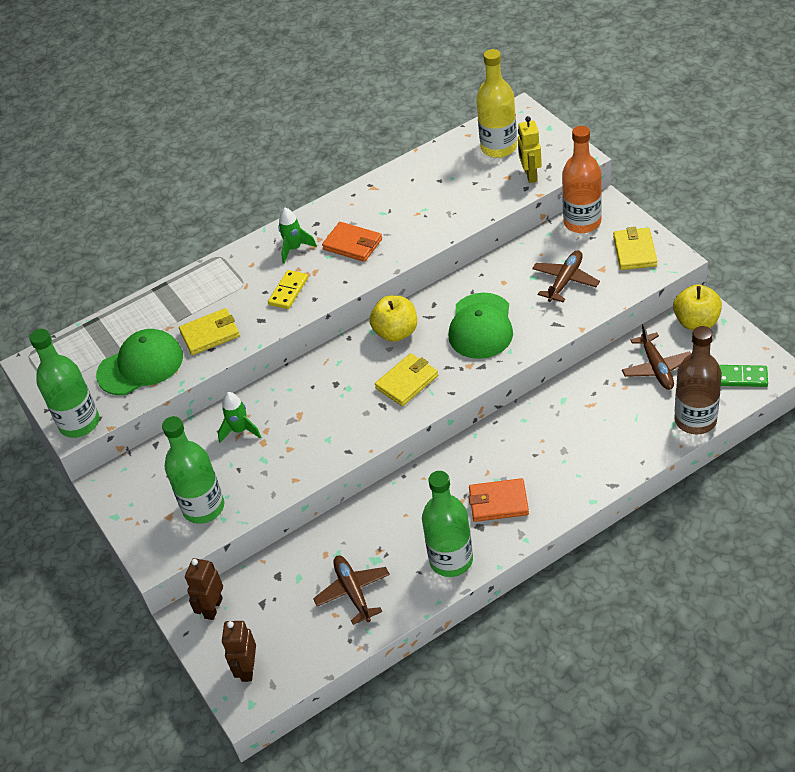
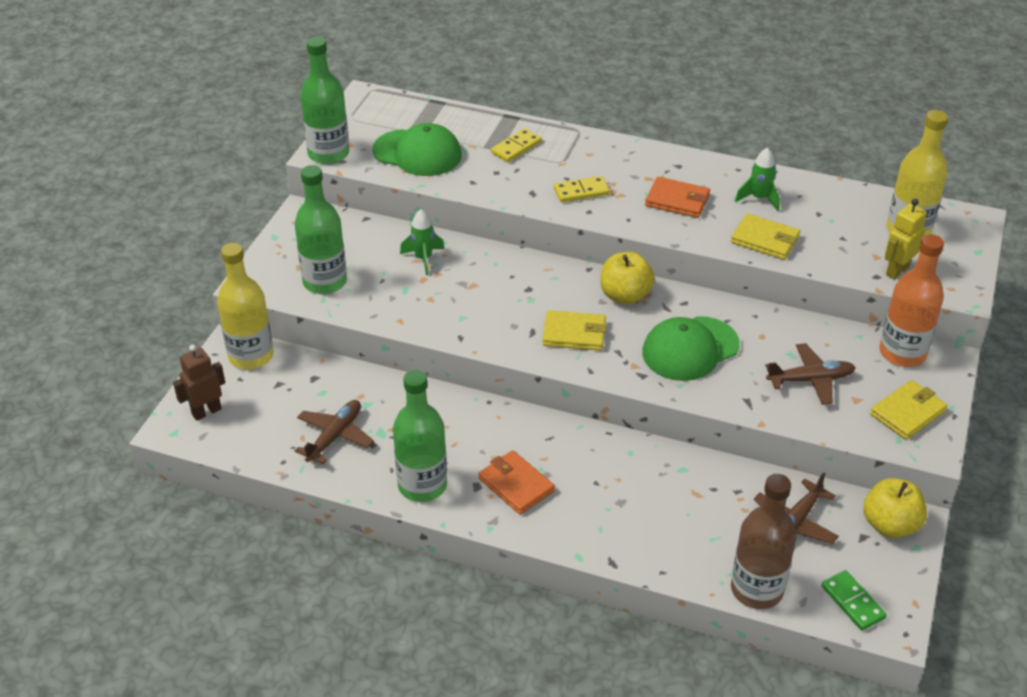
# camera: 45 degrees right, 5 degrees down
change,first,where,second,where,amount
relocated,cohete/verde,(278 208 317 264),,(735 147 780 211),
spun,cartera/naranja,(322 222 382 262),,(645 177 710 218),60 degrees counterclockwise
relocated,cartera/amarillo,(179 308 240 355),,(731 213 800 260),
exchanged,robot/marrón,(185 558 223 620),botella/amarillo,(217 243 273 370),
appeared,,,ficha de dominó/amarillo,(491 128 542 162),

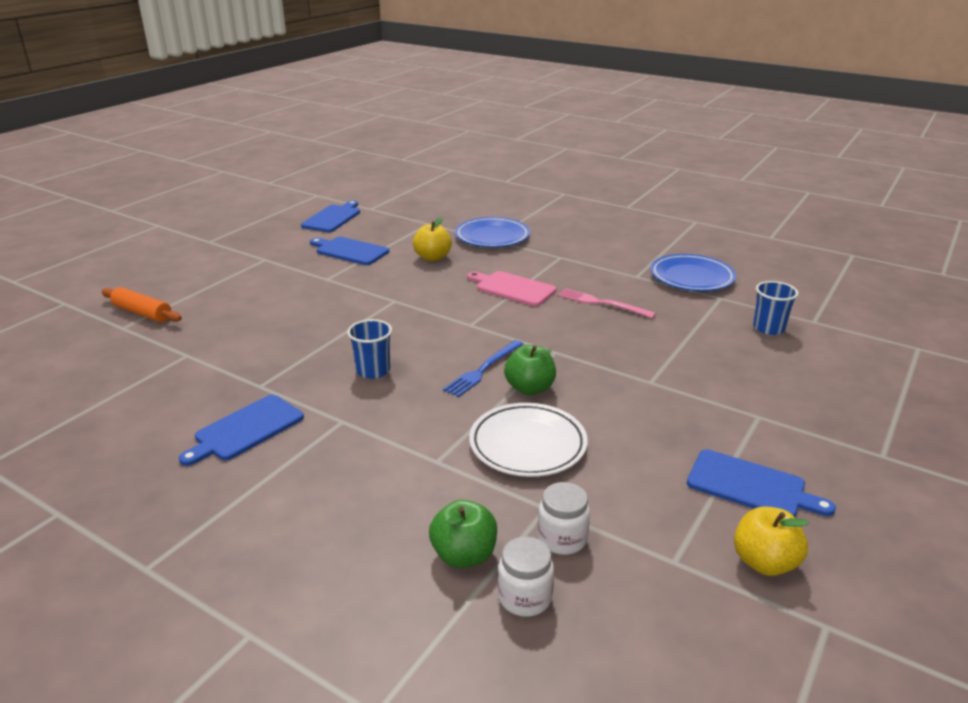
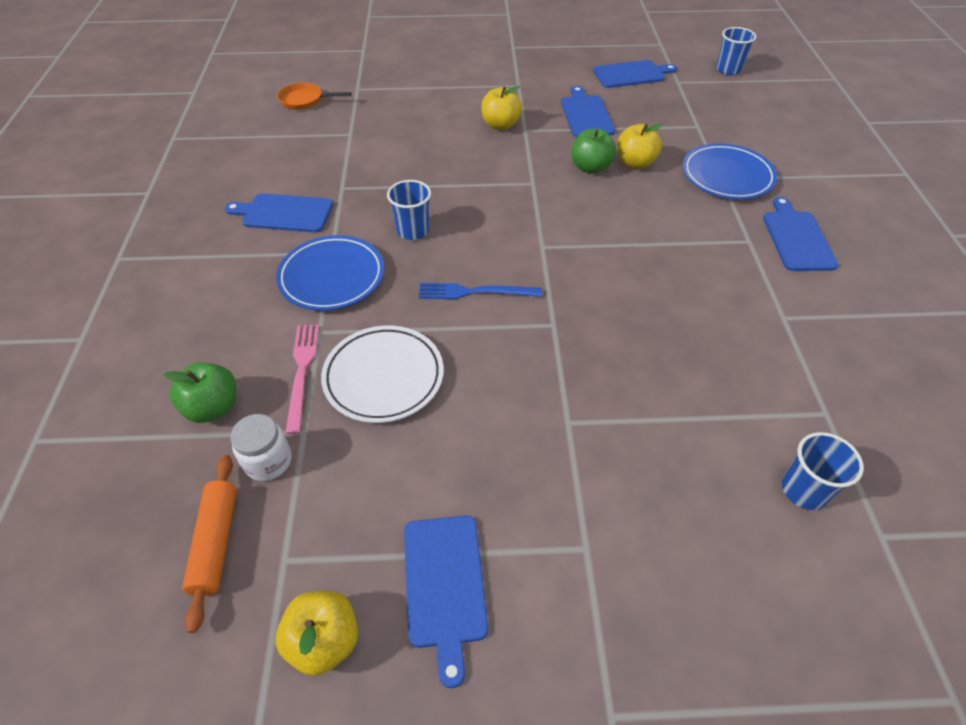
# camera: 55 degrees right, 20 degrees up
change,first,where,second,where,amount
relocated,plato/azul,(650 254 736 291),,(276 235 384 311),
missing,tabla de cortar/rosa,(467 271 556 306),,,
relocated,rodillo/naranja,(102 287 182 322),,(182 455 237 633),
relocated,tenedor/rosa,(558 288 656 318),,(285 324 319 434),
relocated,manzana/verde,(504 345 556 395),,(571 128 616 174),
missing,tarro/blanco,(498 537 554 617),,,
appeared,,,vaso/azul,(716 27 756 75),
appeared,,,sartén/naranja,(277 82 351 110),
appeared,,,manzana/amarillo,(481 86 522 130),
appeared,,,tabla de cortar/azul,(763 197 839 271),

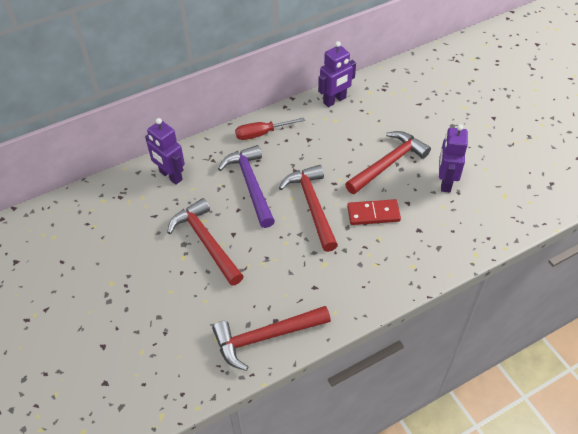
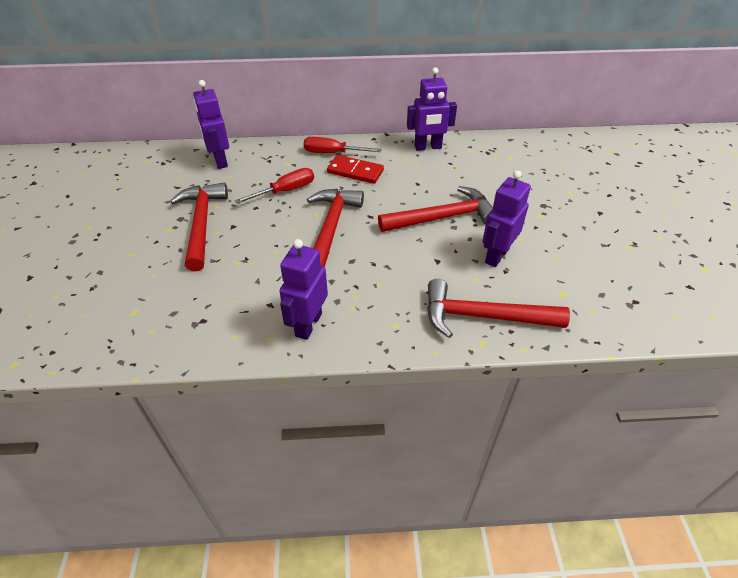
# camera: 25 degrees right, 5 degrees down
change,first,where,second,where,amount
exchanged,martillo/morado,(218 145 275 228),destornillador/rojo,(235 168 314 204),
relocated,ficha de dominó/rojo,(347 199 401 225),,(327 155 384 184),
relocated,martillo/rojo,(212 306 331 371),,(427 279 570 338),
appeared,,,robot/morado,(279 239 328 340),

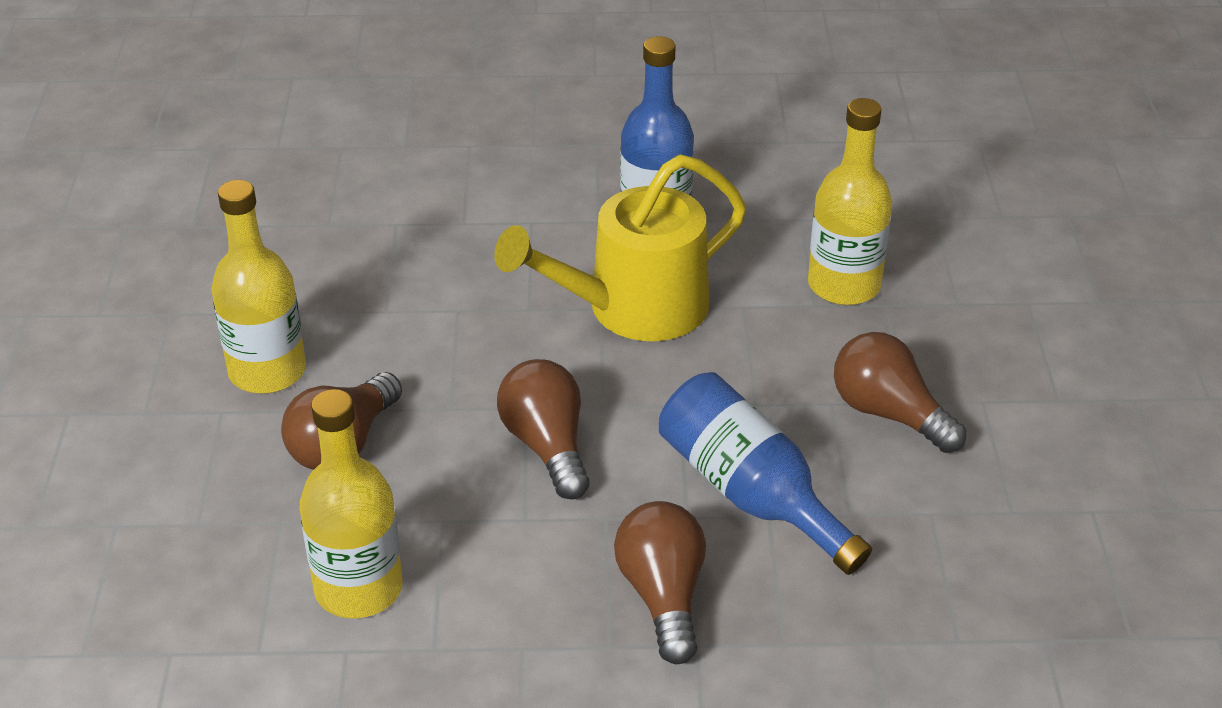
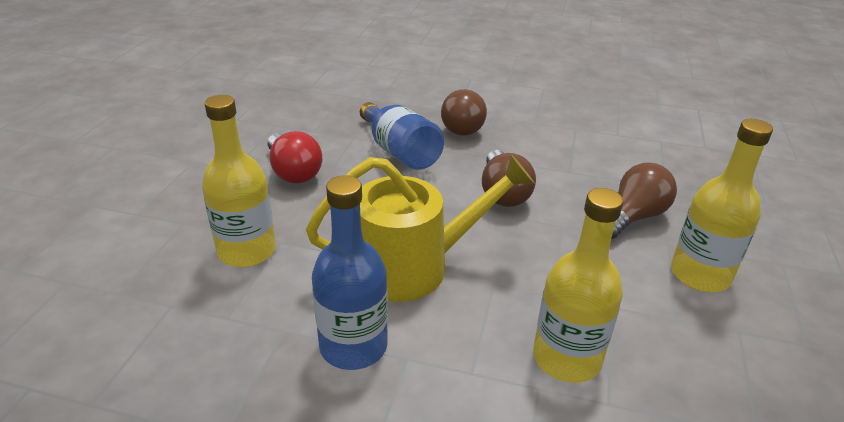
# camera: 165 degrees left, 5 degrees down
change,first,where,second,where,amount
colour,bombilla/marrón,(834 332 966 453),bombilla/rojo,(268 131 322 183),
relocated,botella/amarillo,(300 389 403 619),,(533 188 623 383),

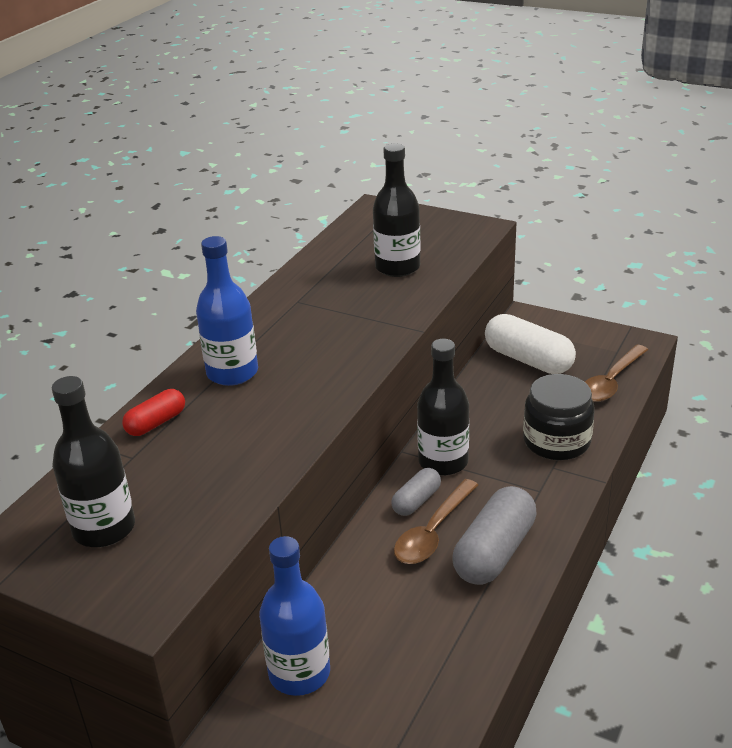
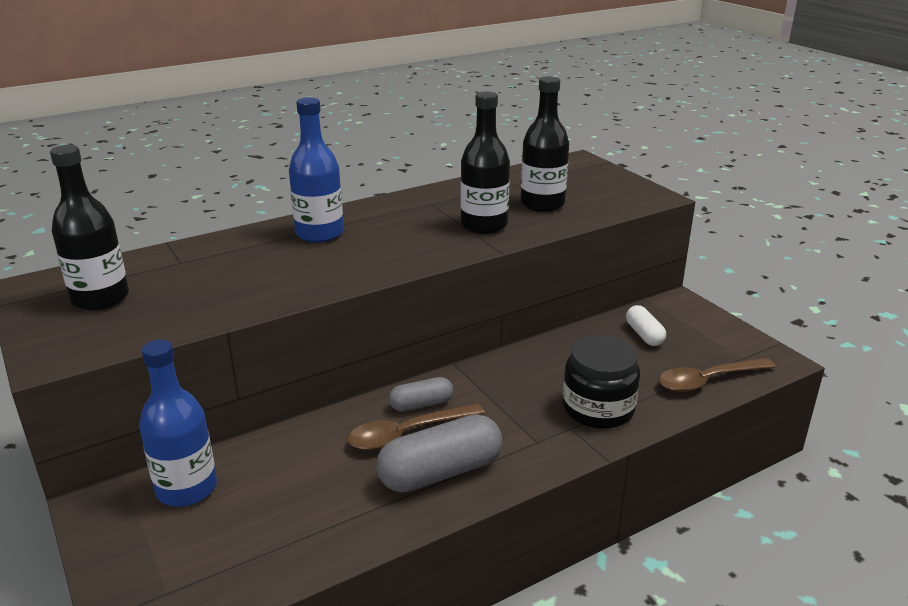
# camera: 30 degrees right, 5 degrees down
change,first,where,second,where,amount
size,cápsula/blanco,(485 314 576 374),,(626 305 666 346),x0.56
relocated,botella/negro,(417 339 469 476),,(461 91 510 234),
missing,cápsula/rojo,(122 389 185 436),,,

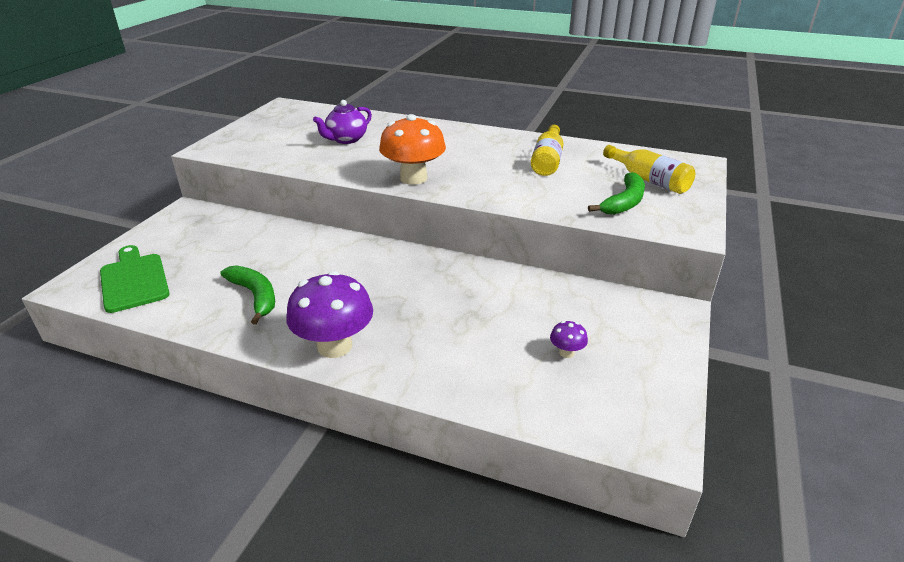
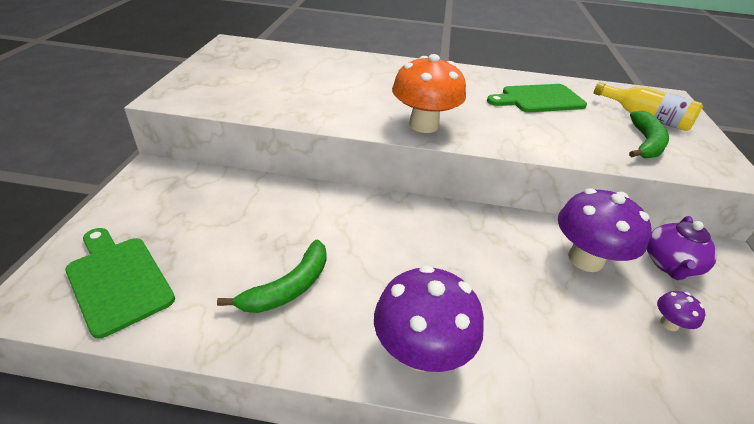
# camera: 15 degrees left, 5 degrees up
change,first,where,second,where,amount
relocated,tetera/morado,(313 100 372 144),,(647 216 717 280),
exchanged,botella/amarillo,(531 125 563 176),tabla de cortar/verde,(487 84 587 112),
spun,plátano/verde,(220 265 275 325),,(217 240 326 313),90 degrees clockwise
appeared,,,seta/morado,(558 188 652 272),

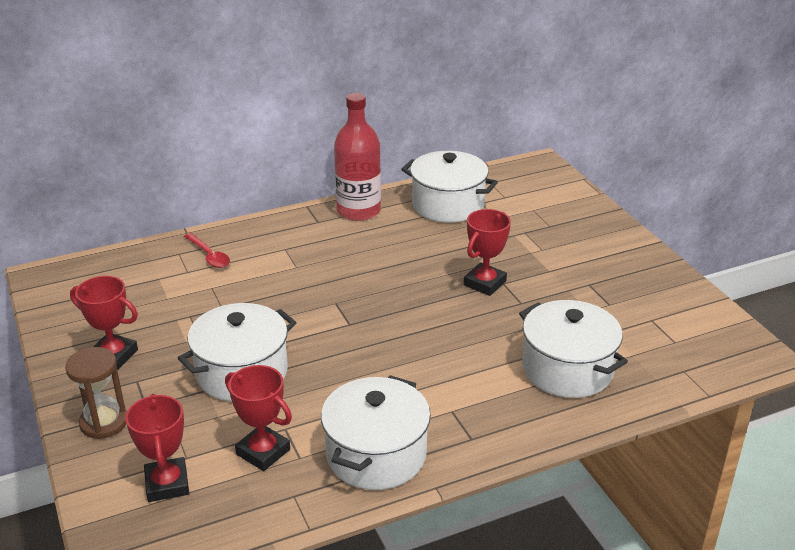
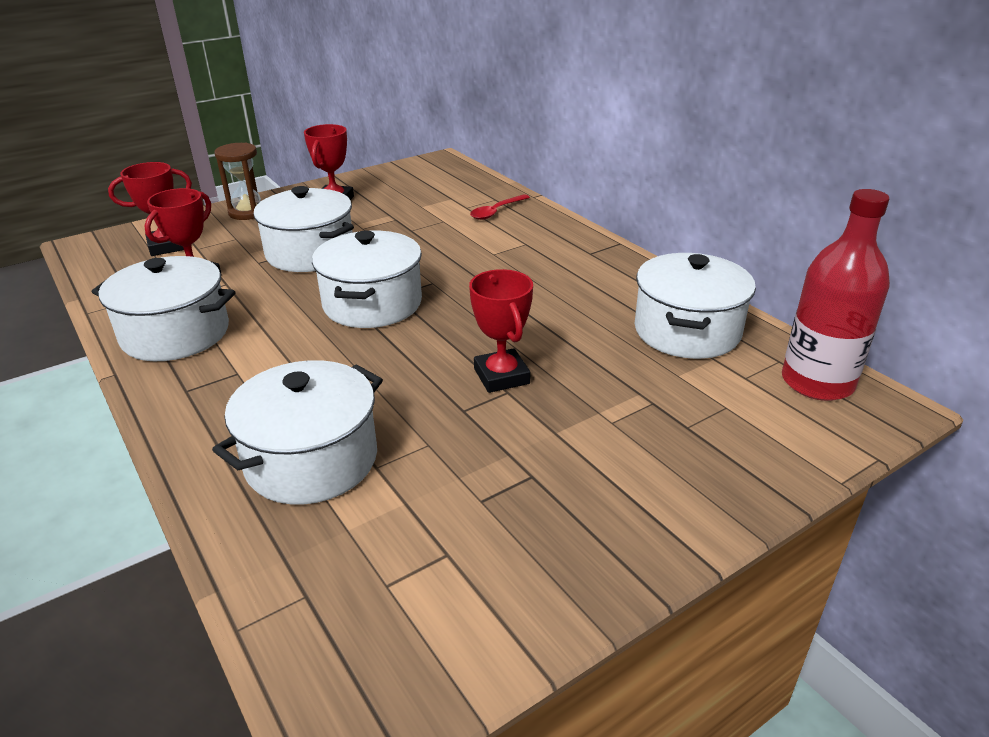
# camera: 80 degrees right, 0 degrees up
change,first,where,second,where,amount
relocated,botella/rojo,(334 93 381 221),,(782 189 890 401),
spun,trofeo/rojo,(464 209 511 296),,(469 269 533 393),45 degrees clockwise
appeared,,,olla/blanco,(312 231 422 328),

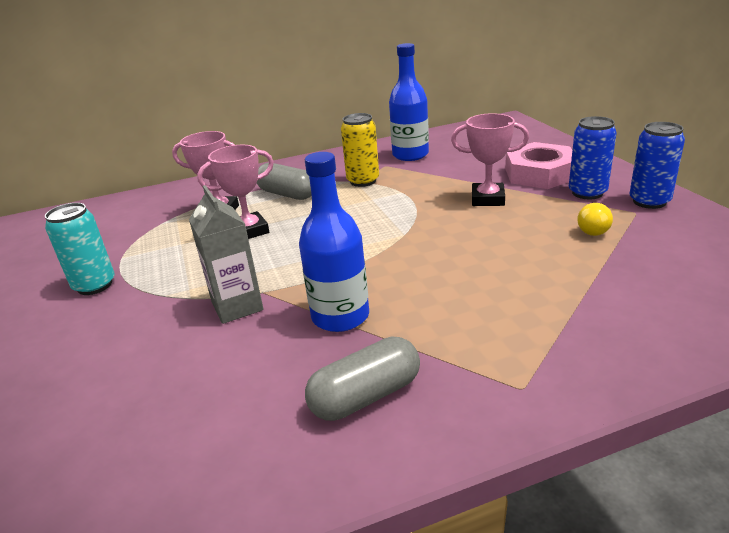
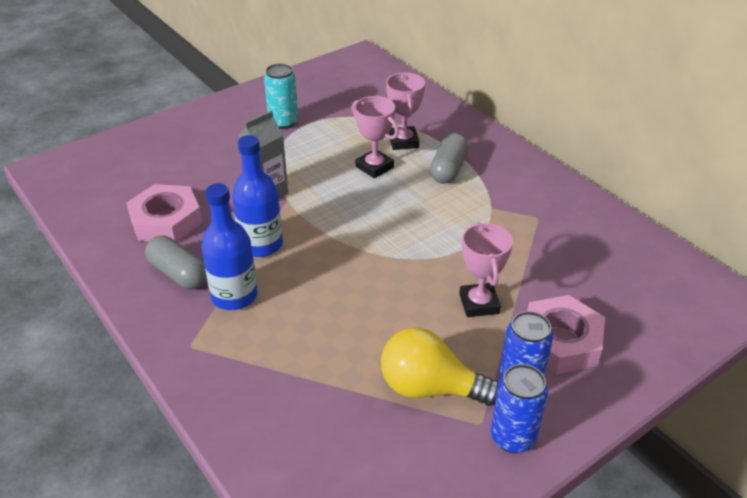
# camera: 70 degrees right, 10 degrees up
change,first,where,second,where,amount
relocated,botella/azul,(389 43 429 161),,(201 183 258 310),
missing,lata/amarillo,(341 113 379 187),,,
size,bombilla/amarillo,(577 203 613 236),,(381 328 499 406),x2.03
appeared,,,tuerca/rosa,(126 184 203 242),

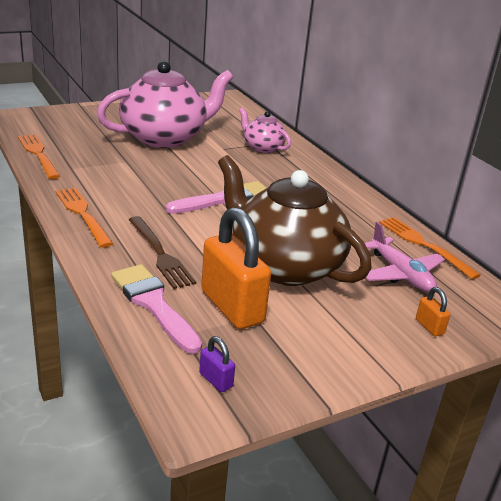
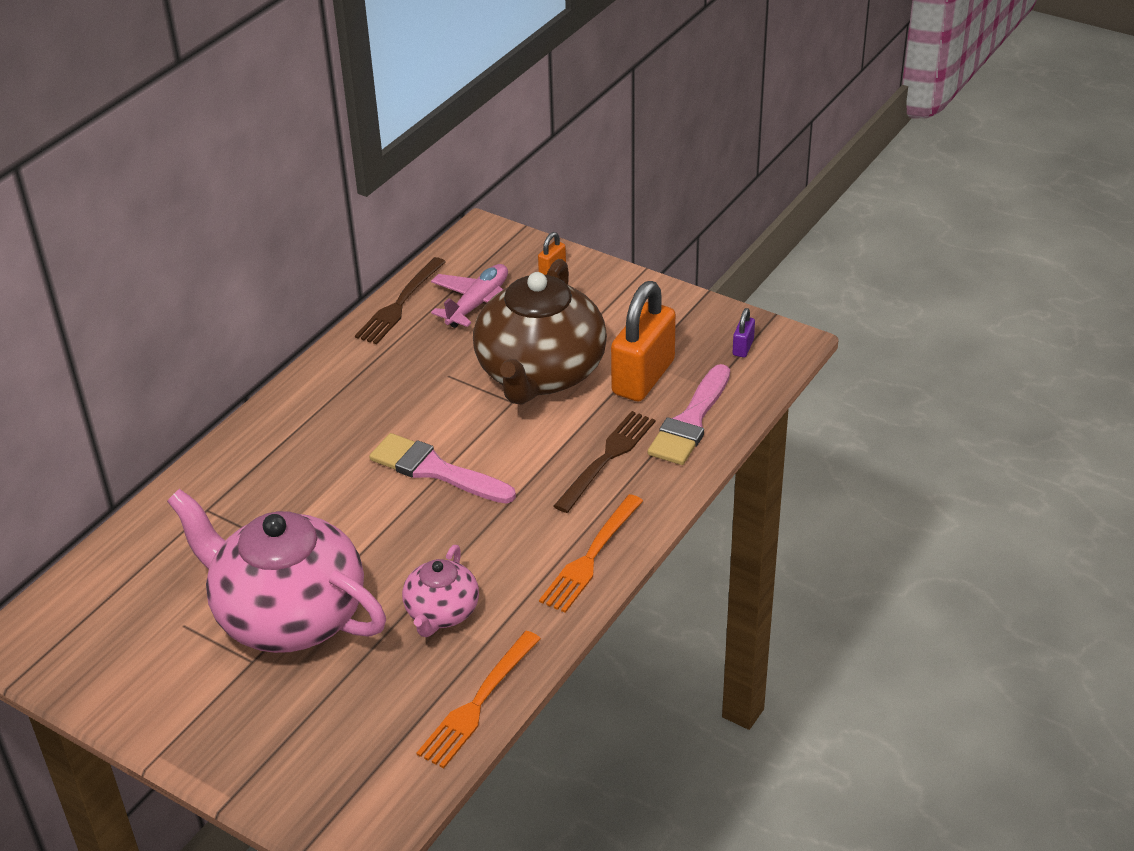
# camera: 115 degrees left, 10 degrees up
change,first,where,second,where,amount
relocated,tetera/rosa,(239 107 291 153),,(402 545 479 637),
colour,tenedor/naranja,(379 217 481 280),tenedor/marrón,(355 257 446 344),

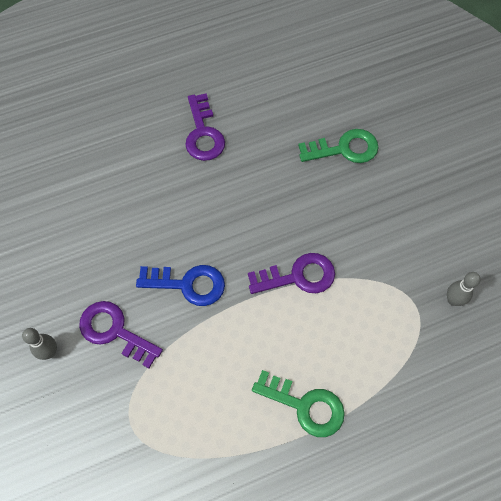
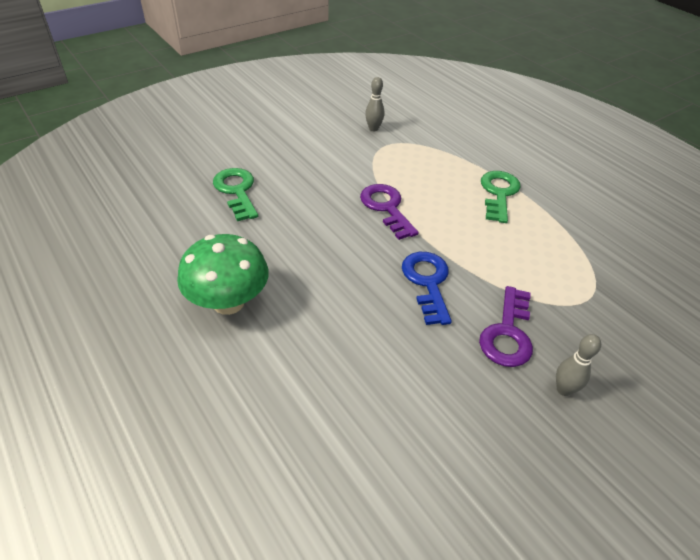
# camera: 105 degrees left, 20 degrees down
change,first,where,second,where,amount
exchanged,llave/morado,(185 93 225 161),seta/verde,(177 234 269 315),

